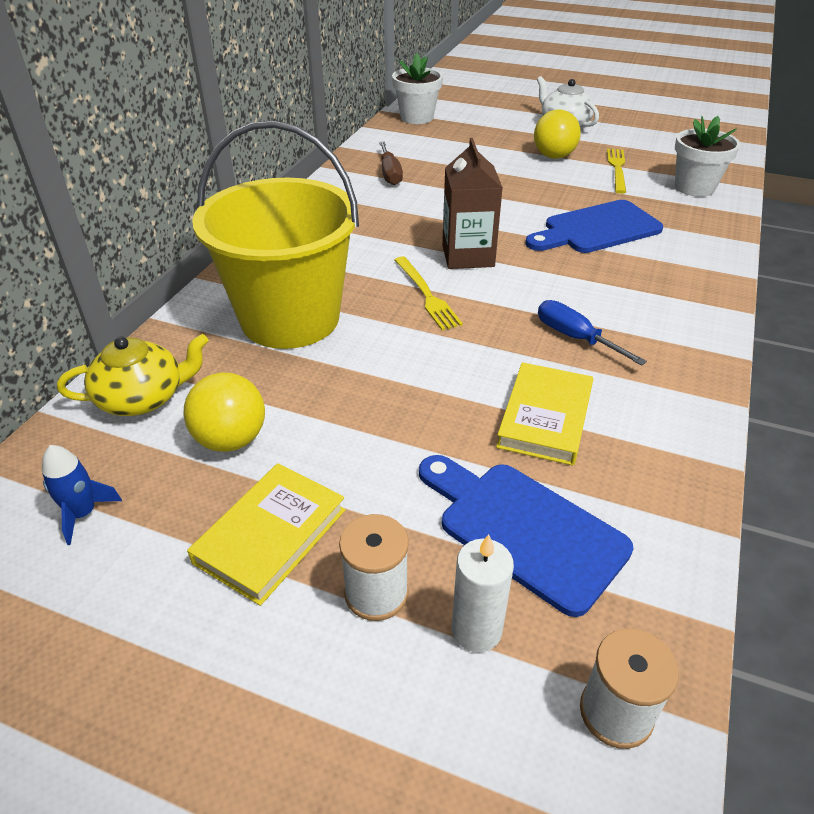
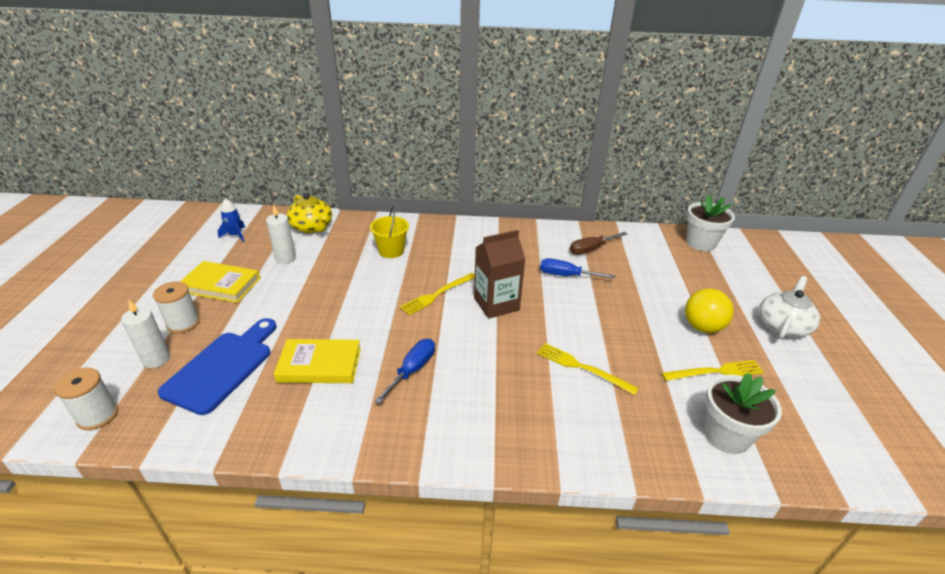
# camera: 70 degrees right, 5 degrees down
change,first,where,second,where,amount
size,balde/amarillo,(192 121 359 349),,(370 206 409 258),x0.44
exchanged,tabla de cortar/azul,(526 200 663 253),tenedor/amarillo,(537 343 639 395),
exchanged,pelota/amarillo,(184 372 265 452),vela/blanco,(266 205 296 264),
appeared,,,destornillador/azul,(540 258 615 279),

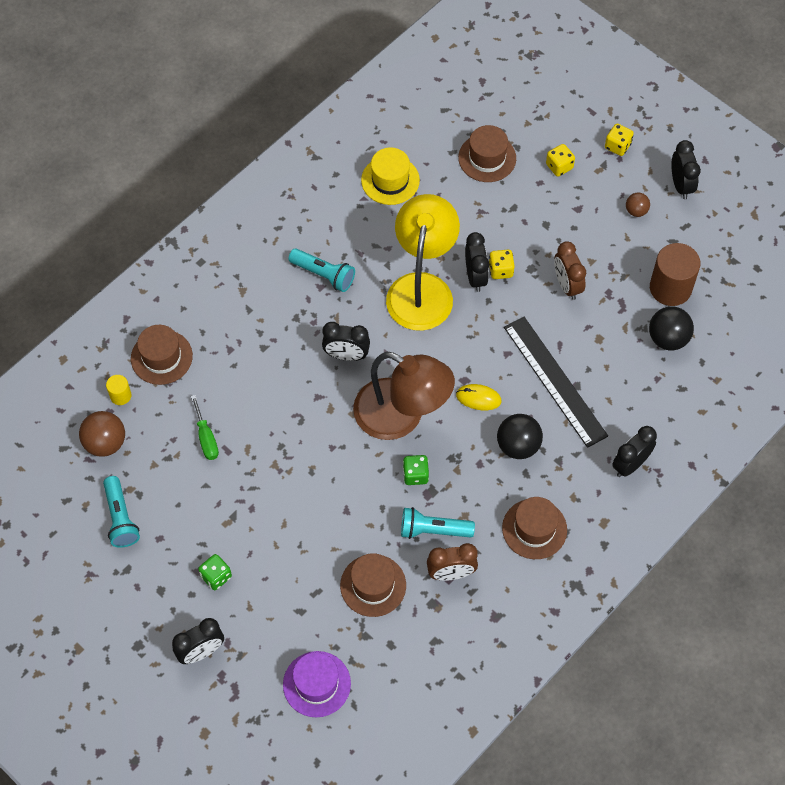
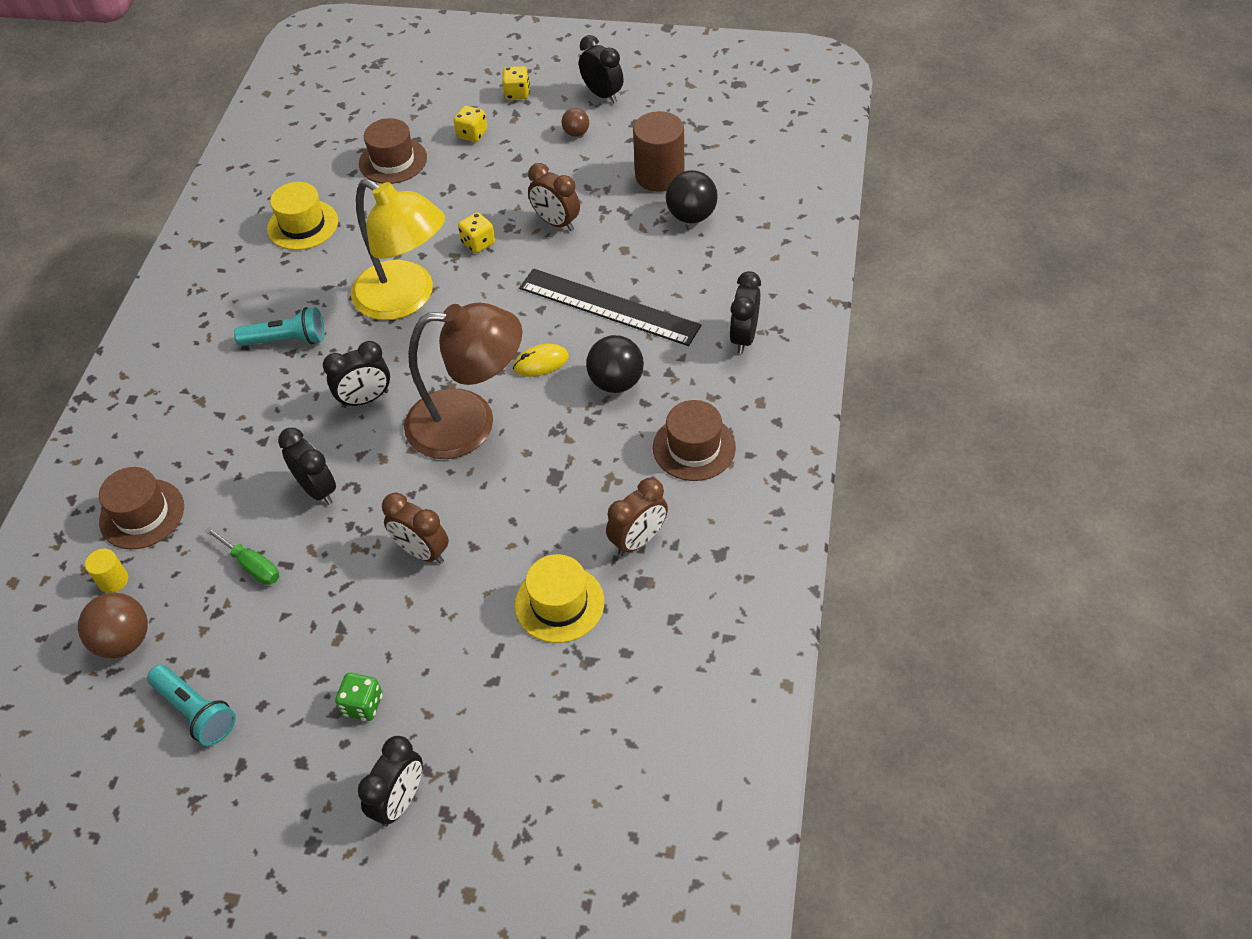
# camera: 30 degrees left, 10 degrees down
change,first,where,second,where,amount
spun,lámpara/amarillo,(386 194 460 331),,(351 179 445 320),150 degrees clockwise
relocated,despertador/negro,(465 232 489 292),,(278 428 336 505),
missing,dado/verde,(403 455 429 485),,,
missing,lámpara de mano/turquesa,(401 507 475 539),,,
colour,sombrero/marrón,(340 553 406 617),sombrero/amarillo,(515 554 604 643),
missing,sombrero/morado,(283 651 351 718),,,
appeared,,,despertador/marrón,(382 493 449 564),

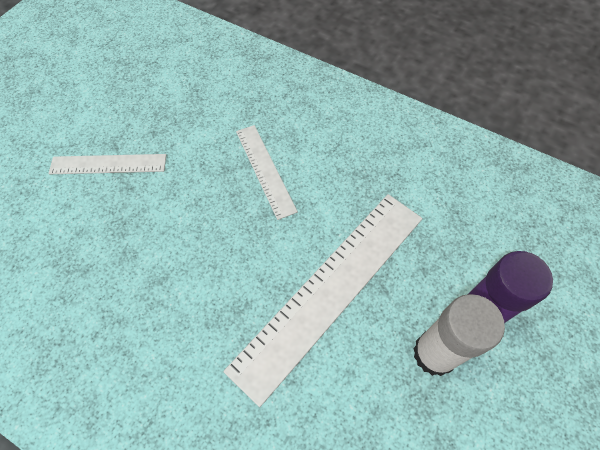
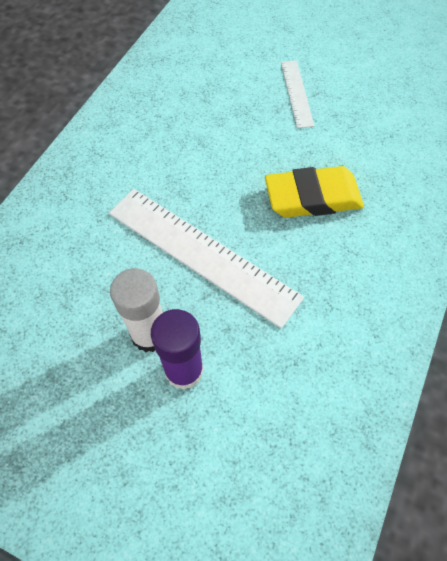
# camera: 85 degrees right, 0 degrees up
change,first,where,second,where,amount
exchanged,regla/blanco,(236 125 298 220),goma de borrar/amarillo,(265 166 364 218),

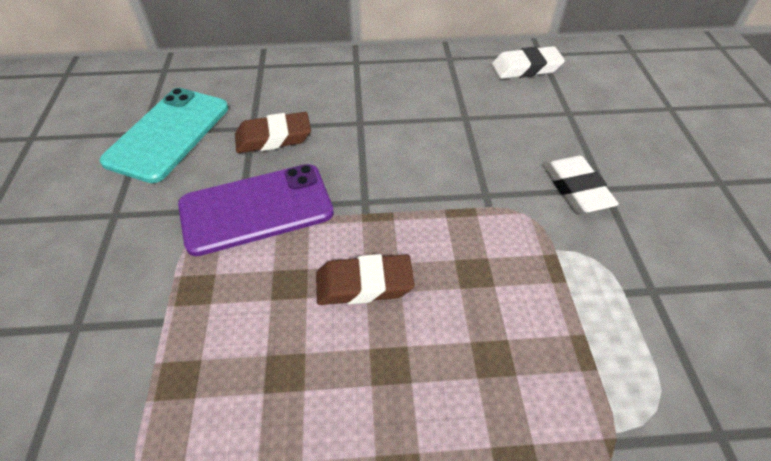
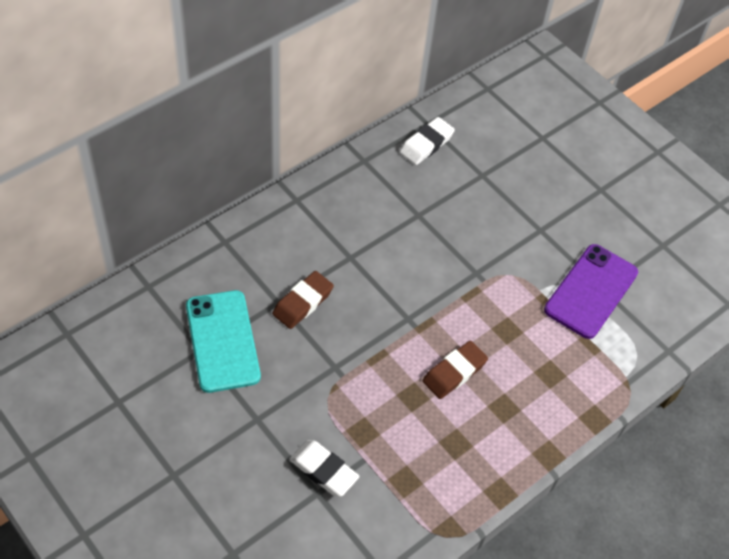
# camera: 40 degrees left, 5 degrees up
change,first,where,second,where,amount
relocated,goma de borrar/blanco,(544 155 619 213),,(289 440 359 497),
relocated,móvil/morado,(178 164 334 256),,(544 244 638 339),

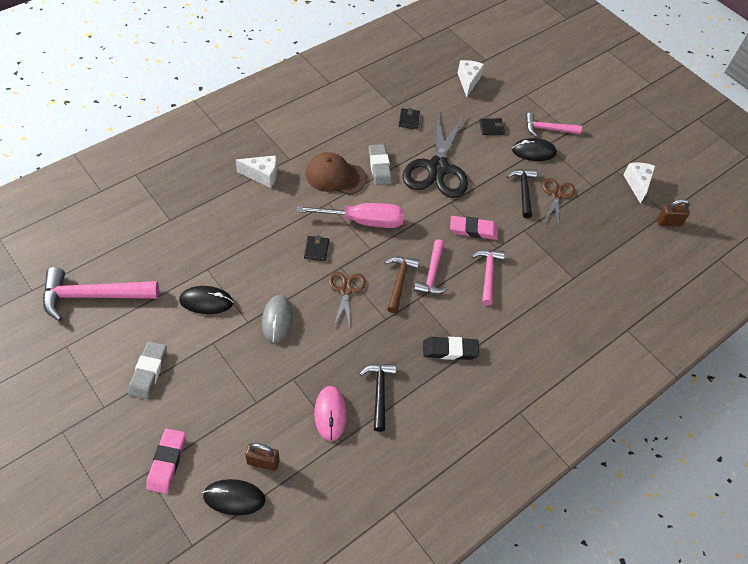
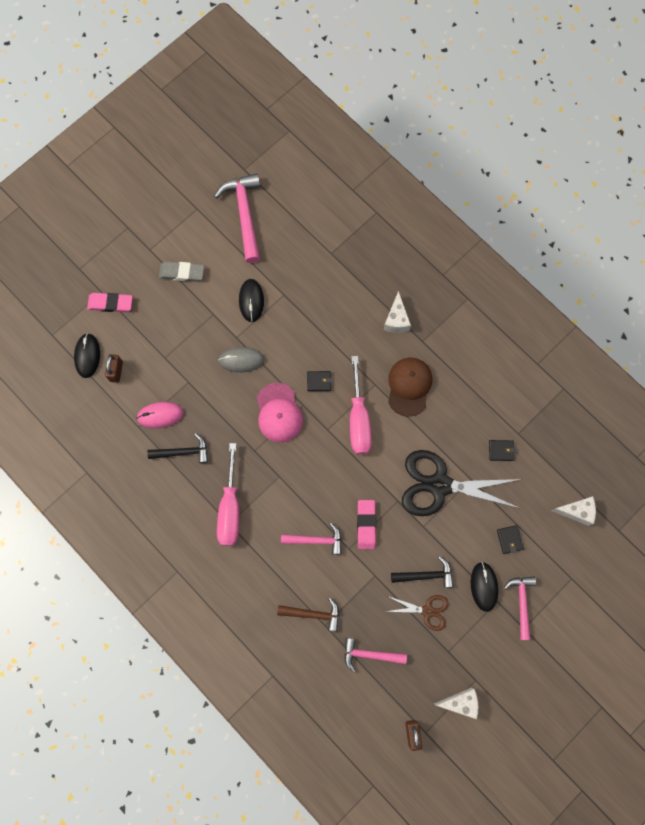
# camera: 90 degrees right, 20 degrees up
change,first,where,second,where,amount
missing,goma de borrar/gris,(369 144 392 186),,,
relocated,martillo/rosa,(414 239 449 294),,(345 638 407 672),
relocated,martillo/marrón,(385 257 419 313),,(277 597 339 631),
exchanged,tijeras/marrón,(329 272 366 327),gorra/rosa,(257 383 303 442),
exchanged,goma de borrar/negro,(423 337 479 360),destornillador/rosa,(217 443 239 546),

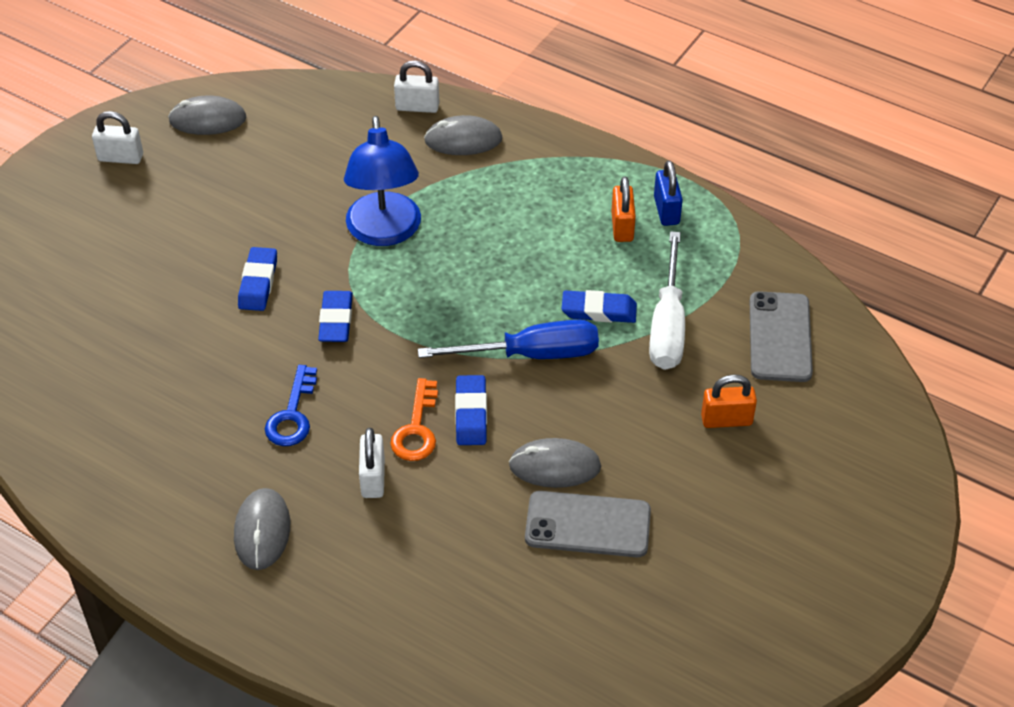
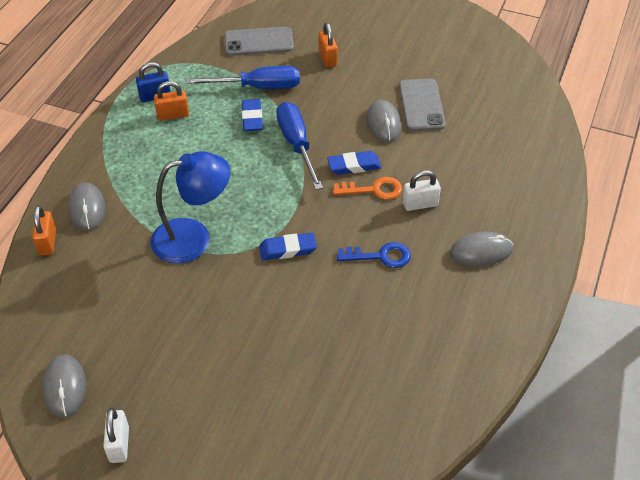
# camera: 100 degrees left, 0 degrees up
change,first,where,second,where,amount
colour,candado/blanco,(394 60 439 113),candado/naranja,(32 205 56 256),
colour,destornillador/blanco,(649 231 685 370),destornillador/azul,(185 66 300 89),
missing,goma de borrar/azul,(238 247 277 311),,,

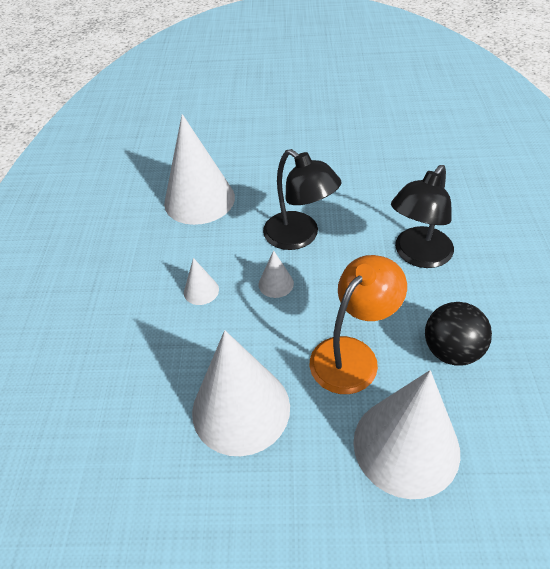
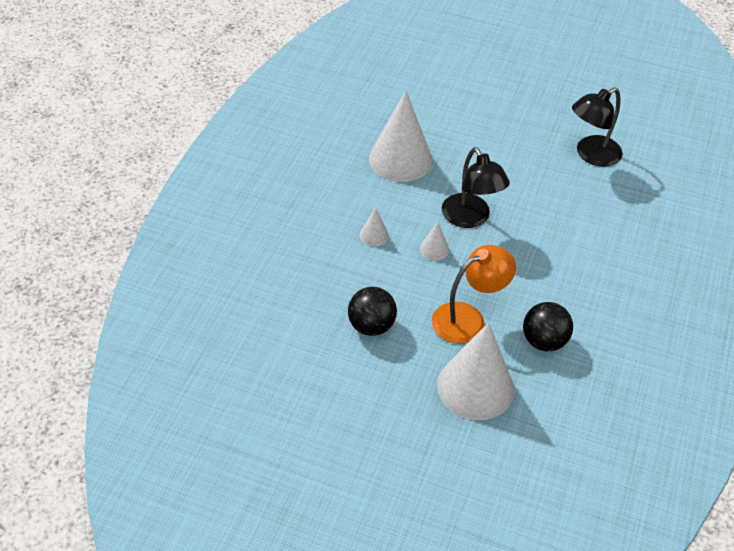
# camera: 15 degrees right, 0 degrees up
change,first,where,second,where,amount
relocated,lámpara/negro,(391 165 454 268),,(572 87 622 167),
exchanged,cono/blanco,(192 330 290 456),pelota/negro,(348 287 397 336),

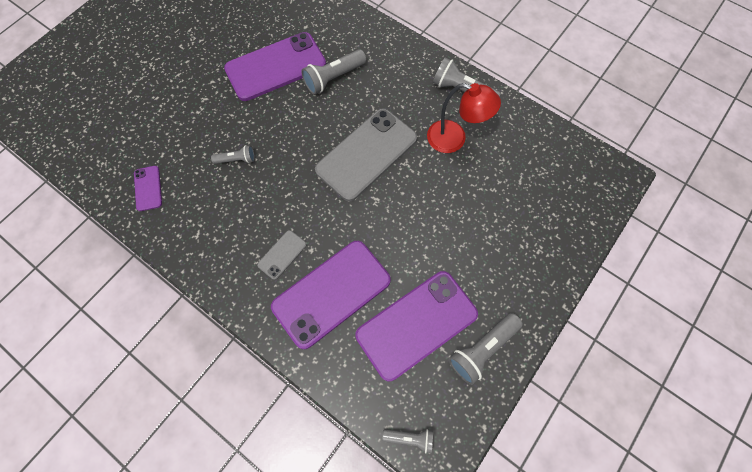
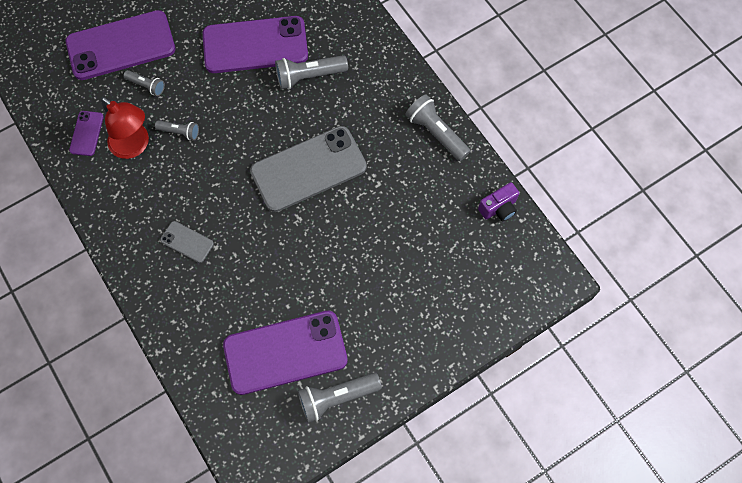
# camera: 20 degrees right, 0 degrees up
change,first,where,second,where,amount
relocated,lámpara/rojo,(427 83 501 153),,(101 97 149 159),
spun,móvil/gris,(257 230 307 280),,(160 221 214 263),60 degrees clockwise
relocated,móvil/morado,(271 241 391 349),,(66 10 175 80),
relocated,lámpara de mano/gris,(382 429 433 453),,(123 70 165 96),
appeared,,,cámara/morado,(478 182 519 222),

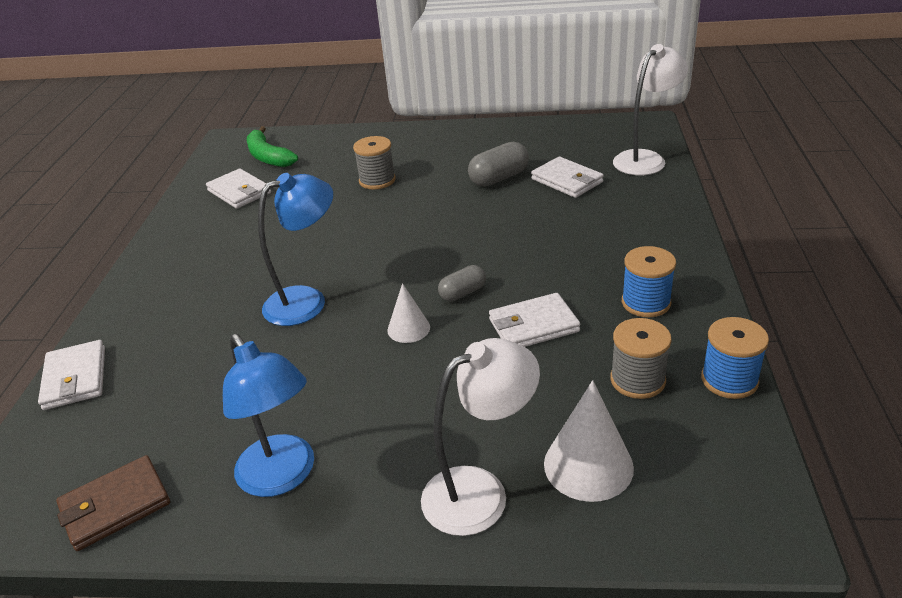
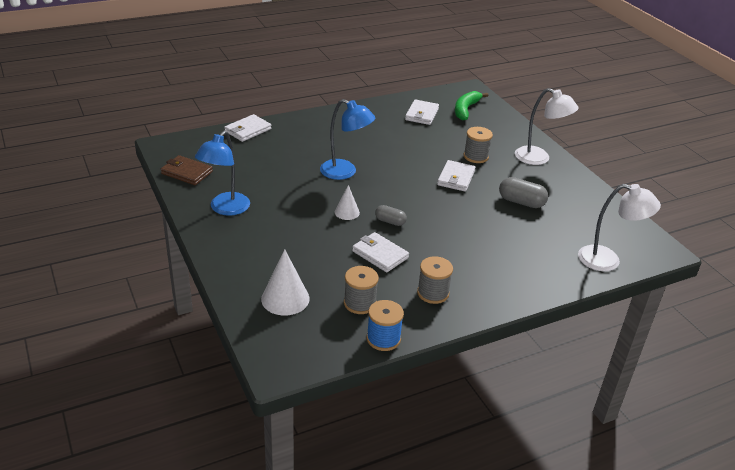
# camera: 55 degrees right, 0 degrees up
change,first,where,second,where,amount
relocated,cartera/blanco,(531 157 604 198),,(437 160 476 192),
colour,carrete/azul,(622 246 676 317),carrete/gris,(417 256 453 304),
relocated,lámpara/blanco,(421 338 540 536),,(515 88 578 165),

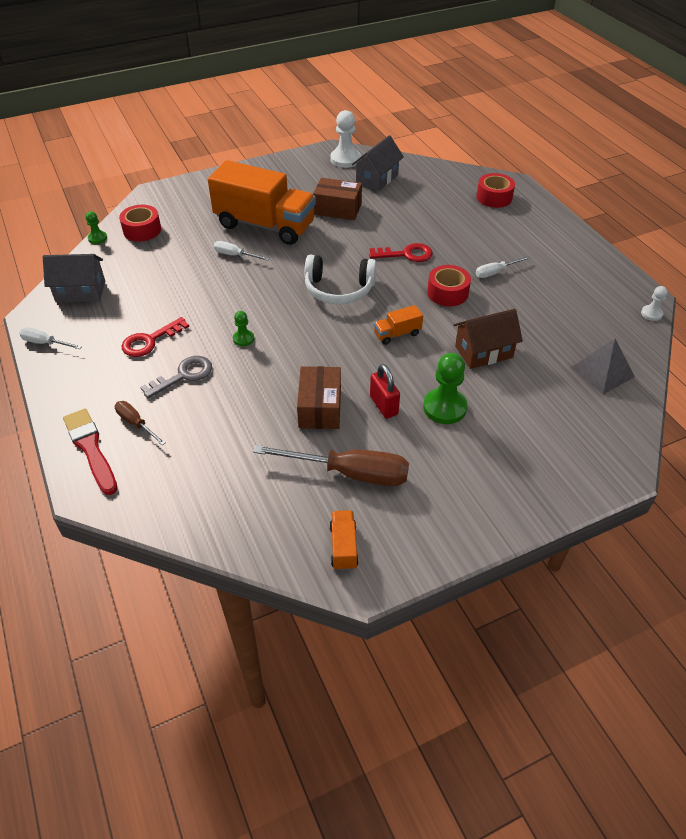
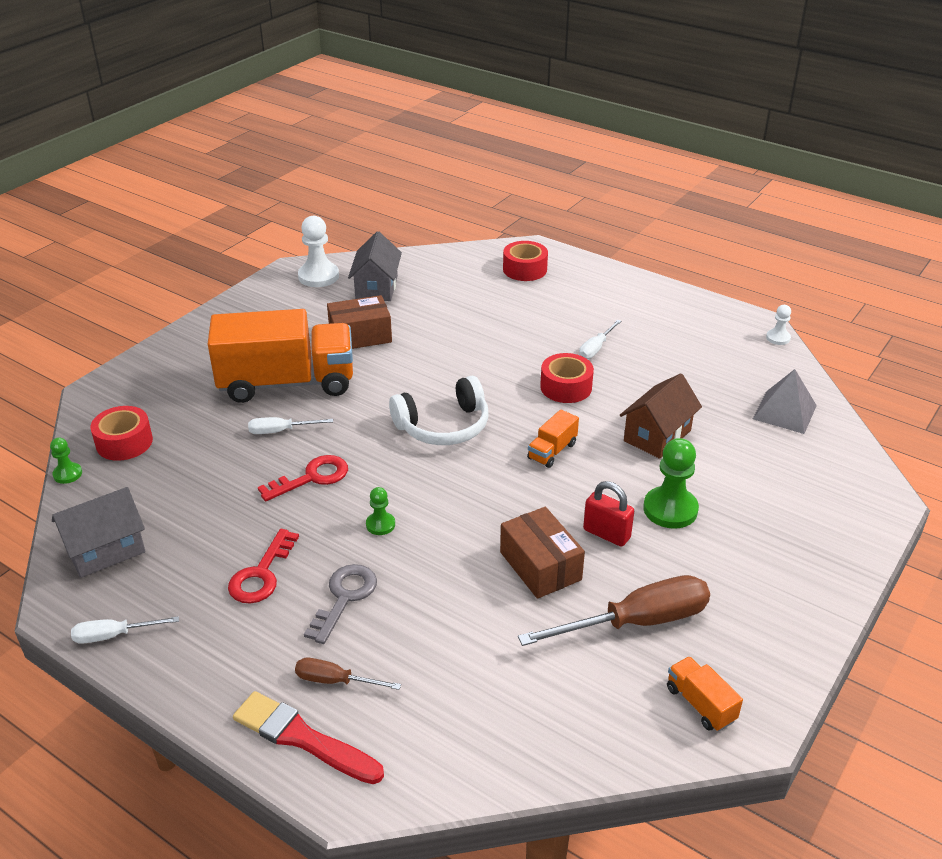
# camera: 30 degrees left, 10 degrees down
change,first,where,second,where,amount
relocated,llave/rojo,(369 243 433 262),,(258 455 348 502),

